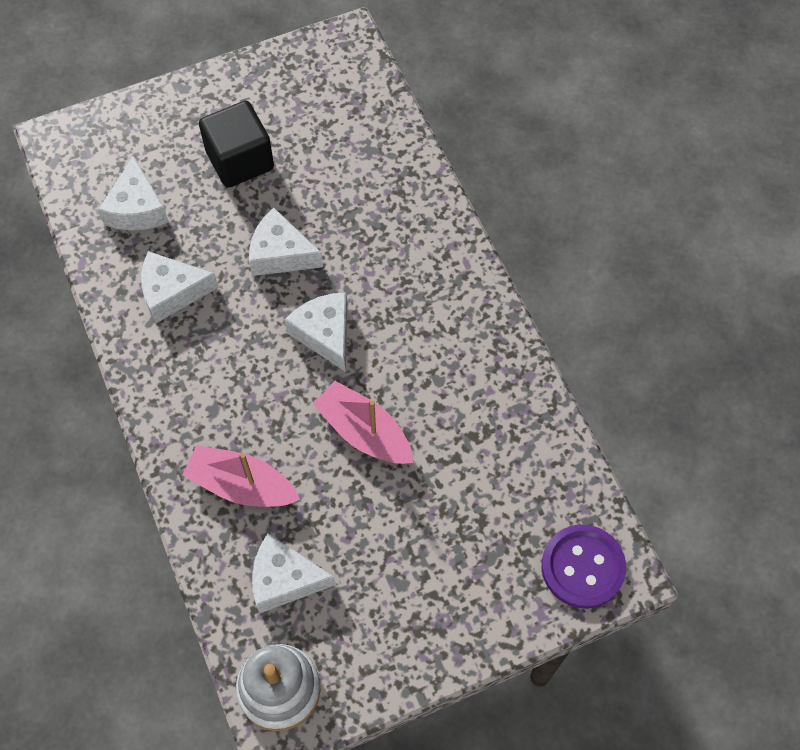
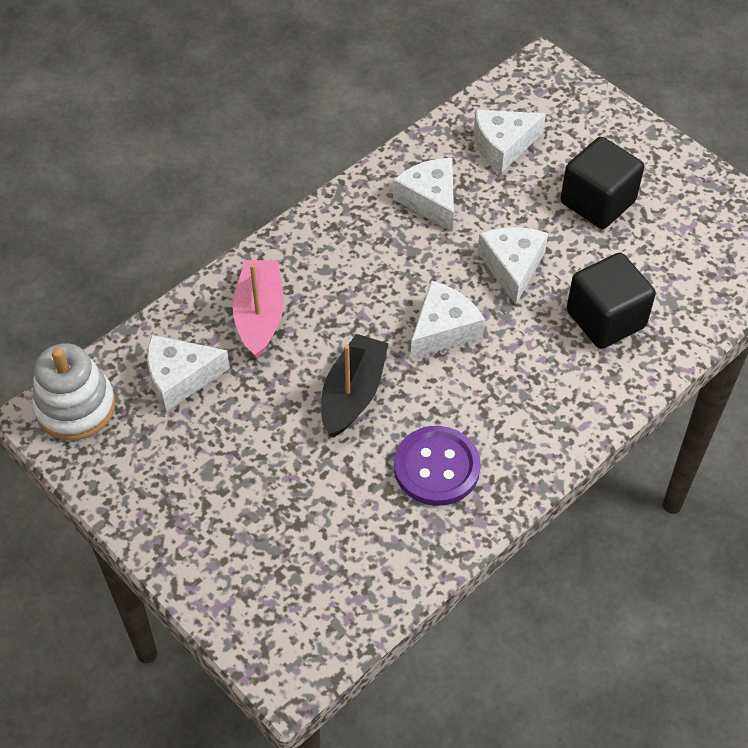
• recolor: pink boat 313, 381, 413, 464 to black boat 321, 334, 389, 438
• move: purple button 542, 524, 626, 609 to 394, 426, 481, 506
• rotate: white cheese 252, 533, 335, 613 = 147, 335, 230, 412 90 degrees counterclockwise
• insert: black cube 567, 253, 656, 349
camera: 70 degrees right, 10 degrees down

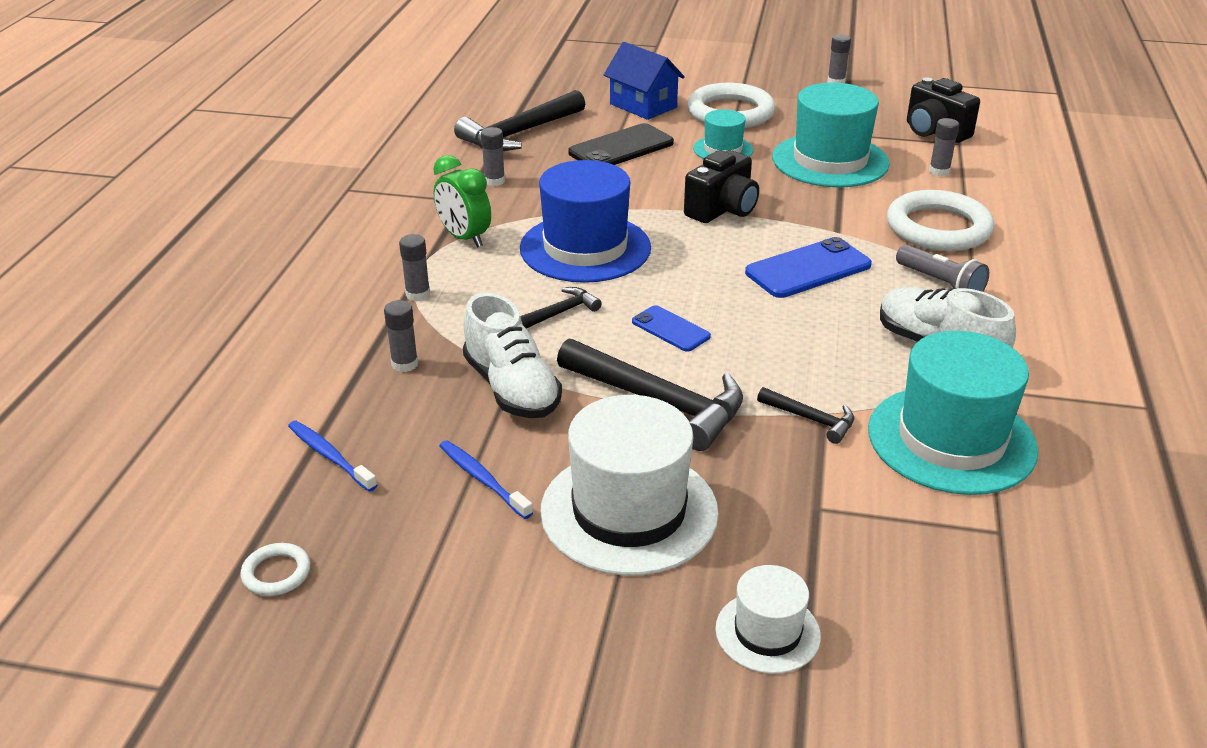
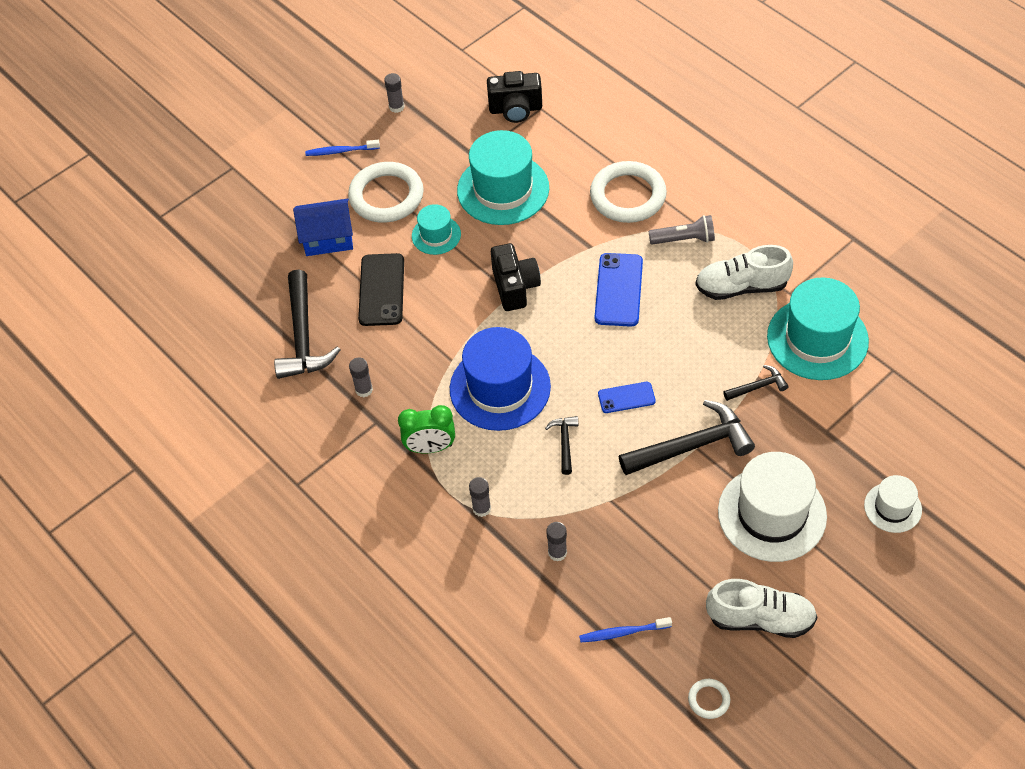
• delete: grey glue stick 929, 118, 959, 176
• move: white shoe 463, 293, 562, 418 to 706, 579, 818, 638
• move: blue toothbrush 439, 440, 533, 519 to 305, 140, 380, 156
camera: 50 degrees left, 20 degrees up

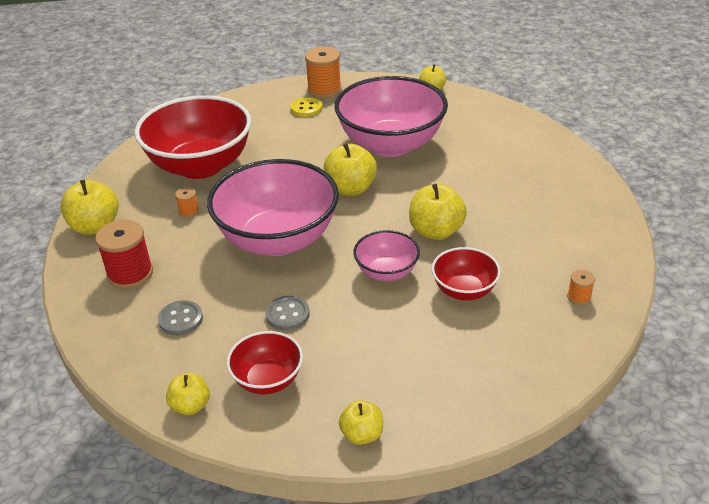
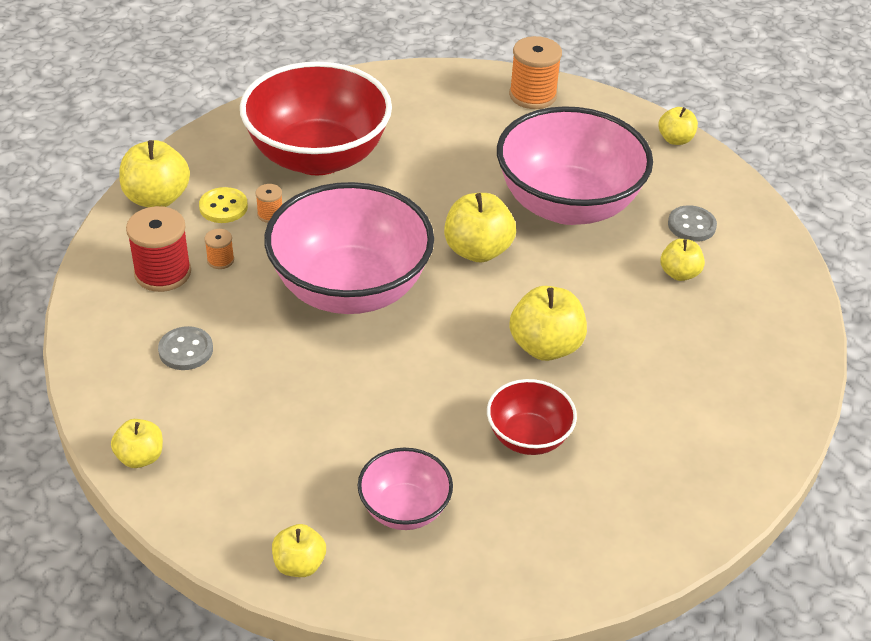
• move: yellow button 290, 97, 322, 117 to 199, 187, 248, 223
• move: pink bowl 353, 230, 420, 281 to 358, 448, 453, 530
• move: orange spool 567, 270, 595, 305 to 204, 229, 234, 269
• move: grey button 265, 296, 310, 331 to 668, 205, 717, 242
• delete: red bowl 227, 331, 303, 394
• insert: yellow apple 660, 239, 705, 281
camera: 20 degrees right, 5 degrees up

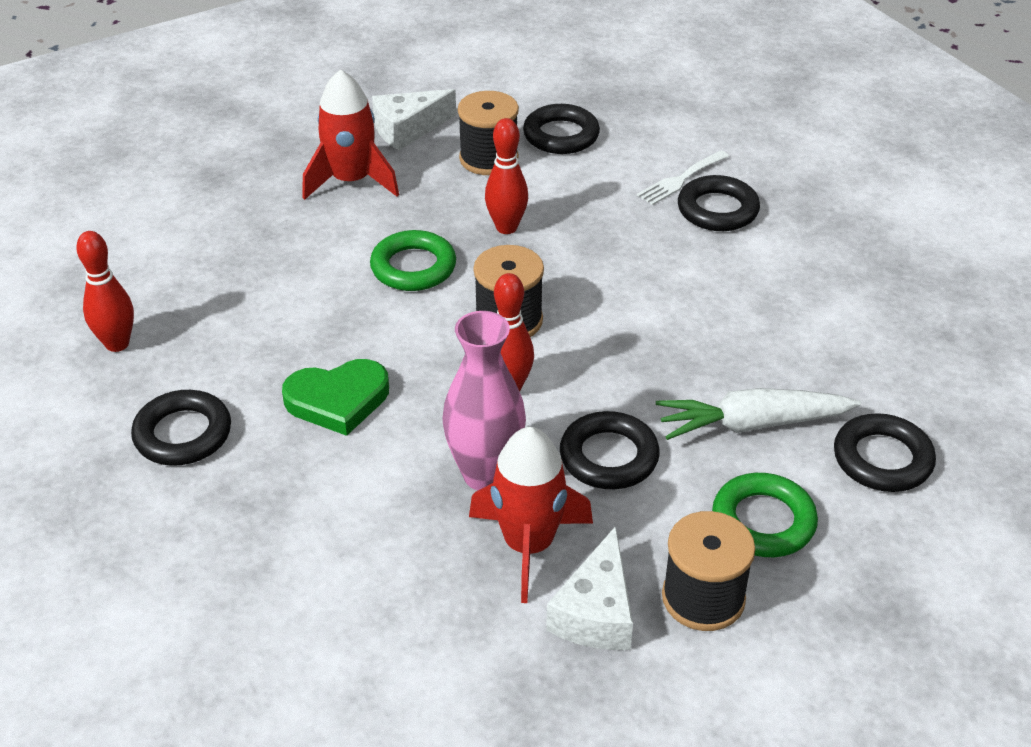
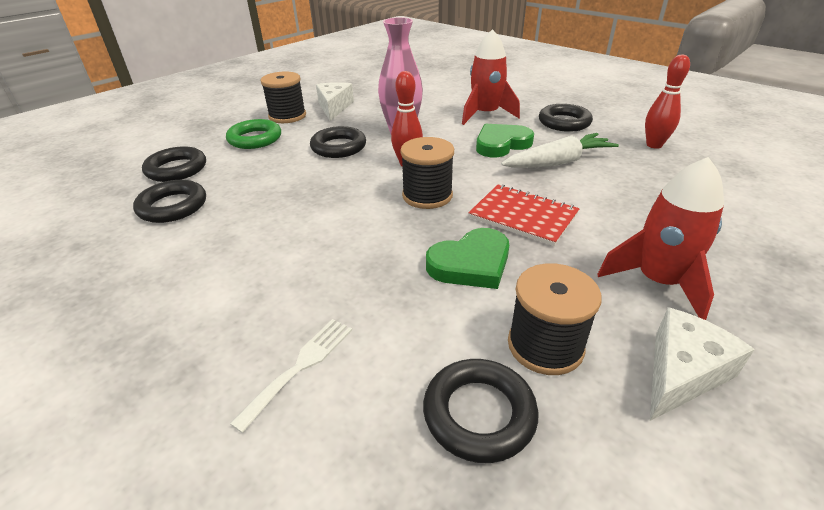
• replace: red bowling pin 485, 118, 528, 234 to green heart 426, 228, 509, 289
• move: black ring 678, 175, 760, 231 to 133, 180, 206, 223
• replace: green ring 370, 230, 456, 291 to red notebook 469, 184, 580, 246
• move: white carrot 656, 388, 861, 440 to 501, 133, 619, 168
• move: red rocket 469, 427, 593, 603 to 462, 29, 520, 125
camera: 165 degrees right, 5 degrees down

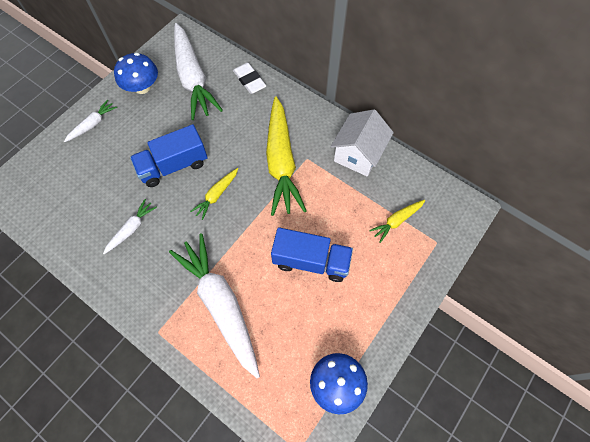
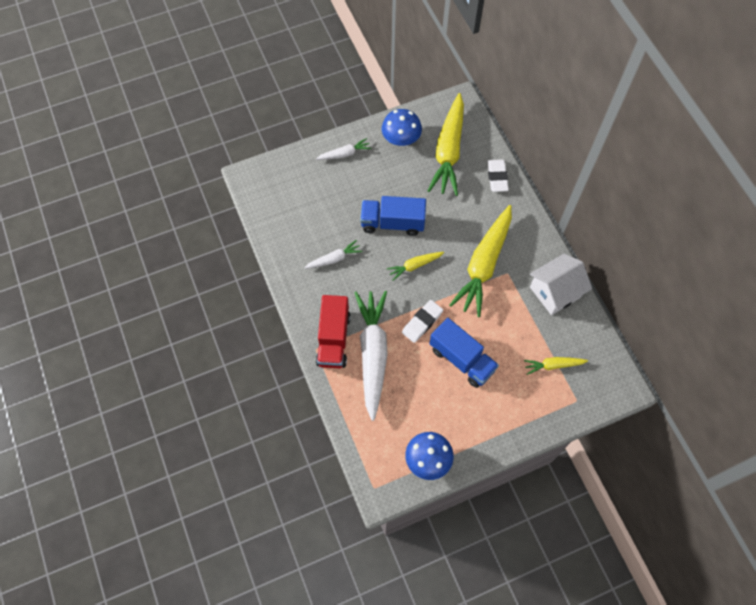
• recolor: white carrot 174, 23, 223, 120 to yellow carrot 427, 93, 464, 196
• insert: red truck 316, 295, 351, 368
• insert: white eraser 402, 300, 443, 343
camera: 30 degrees right, 0 degrees up

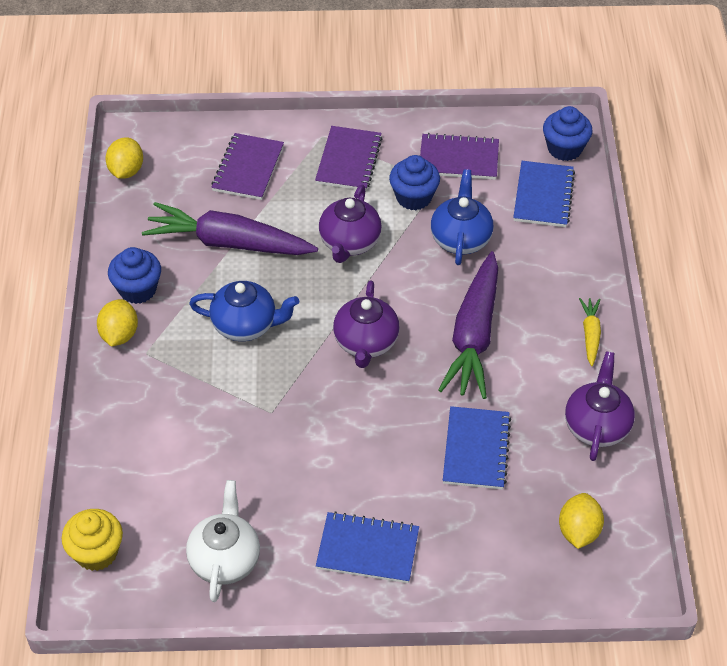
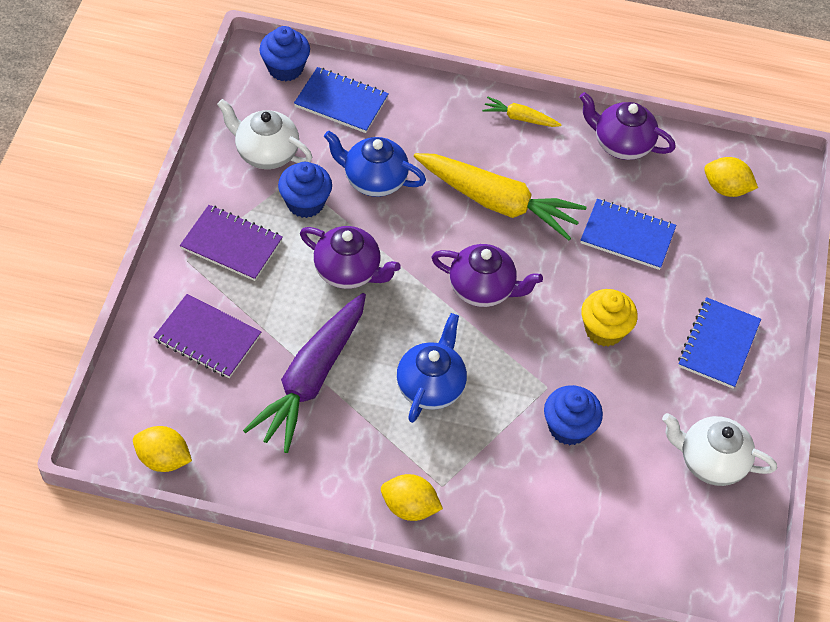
• replace: purple notebook 420, 133, 499, 180 to white teapot 217, 99, 312, 169
• move: blue cupcake 108, 247, 161, 304 to 544, 385, 603, 445
• recolor: purple carrot 438, 251, 498, 399 to yellow carrot 414, 153, 587, 240
• move: yellow cupcake 62, 509, 123, 571 to 581, 289, 638, 347
camera: 80 degrees left, 5 degrees up

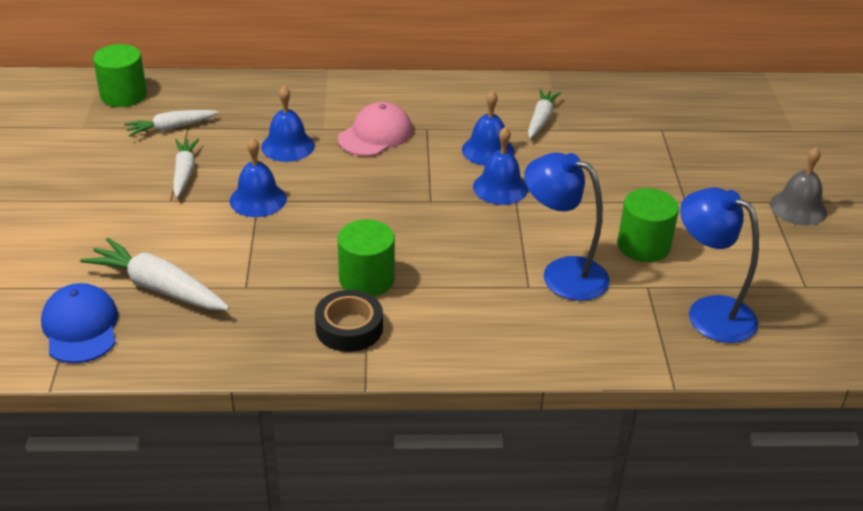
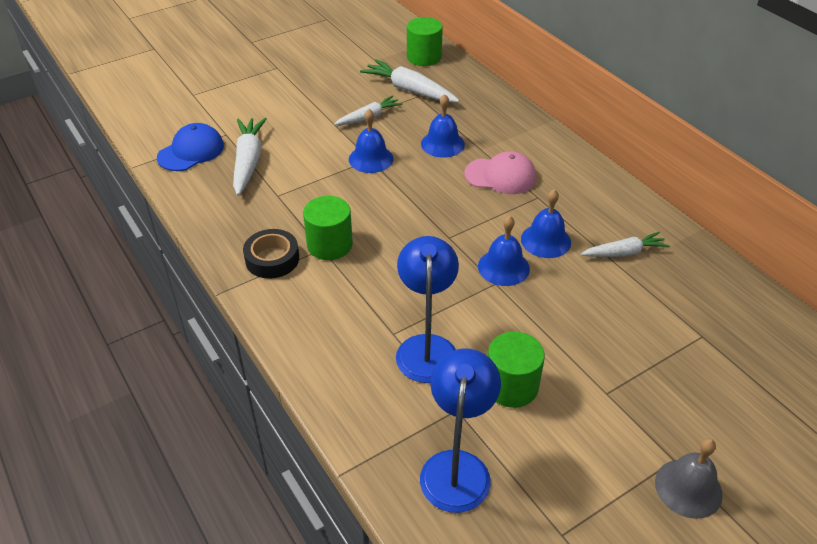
• resize: white carrot 124, 110, 219, 137 = 360, 59, 460, 102 x1.55
camera: 60 degrees right, 5 degrees up

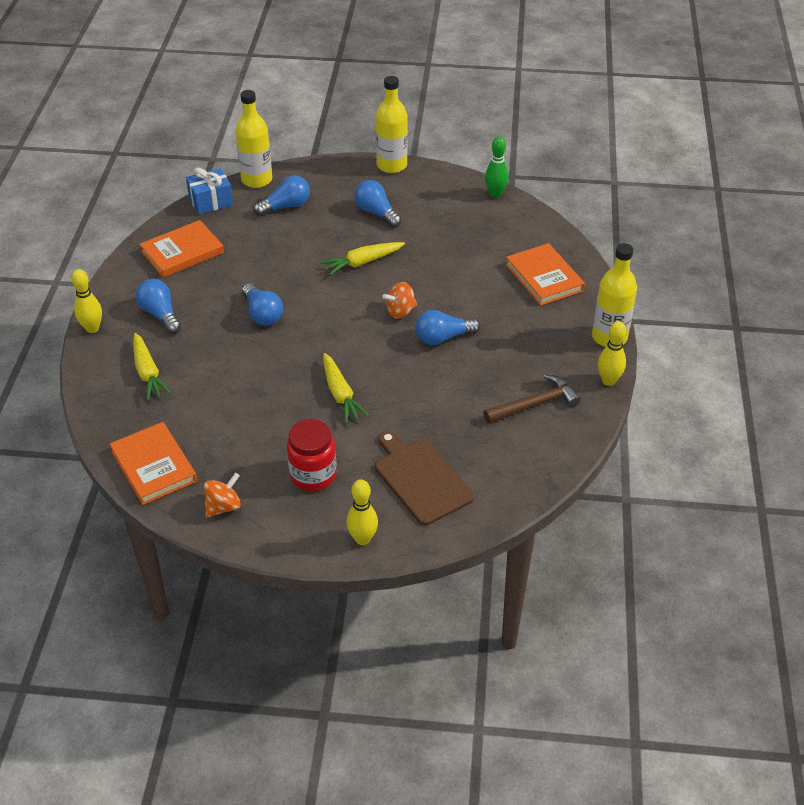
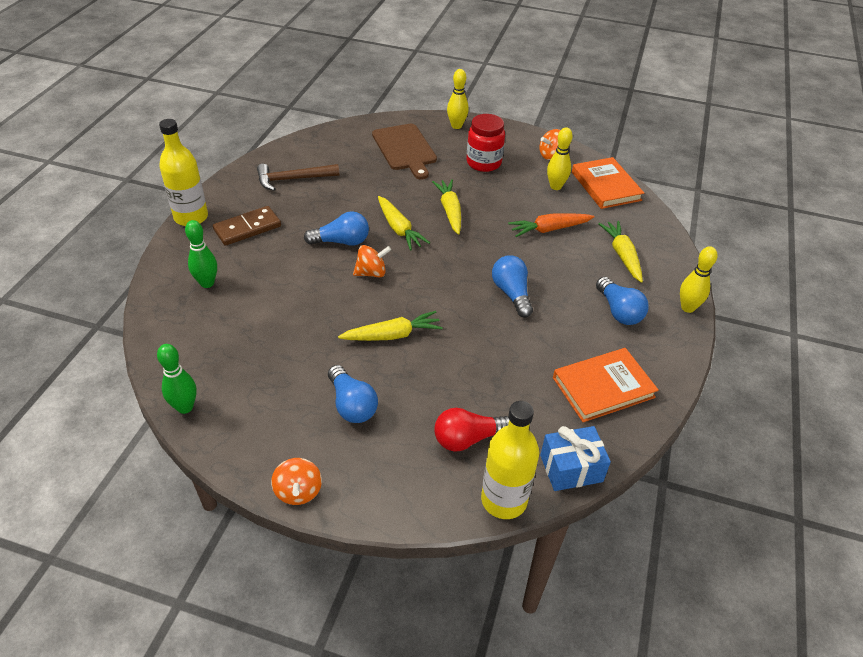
• replace: yellow bottle 376, 76, 408, 173 to orange spinning top 271, 458, 322, 505
• recolor: blue light bulb 254, 175, 310, 216 to red light bulb 434, 408, 509, 452
• replace: orange book 506, 243, 585, 306 to green bowling pin 185, 220, 217, 288
• move: yellow bowling pin 598, 321, 626, 386 to 547, 127, 573, 190
• insert: yellow carrot 378, 196, 430, 250
• insert: brown domino 213, 206, 281, 246
• insert: orange carrot 508, 213, 595, 237
camera: 170 degrees left, 0 degrees up

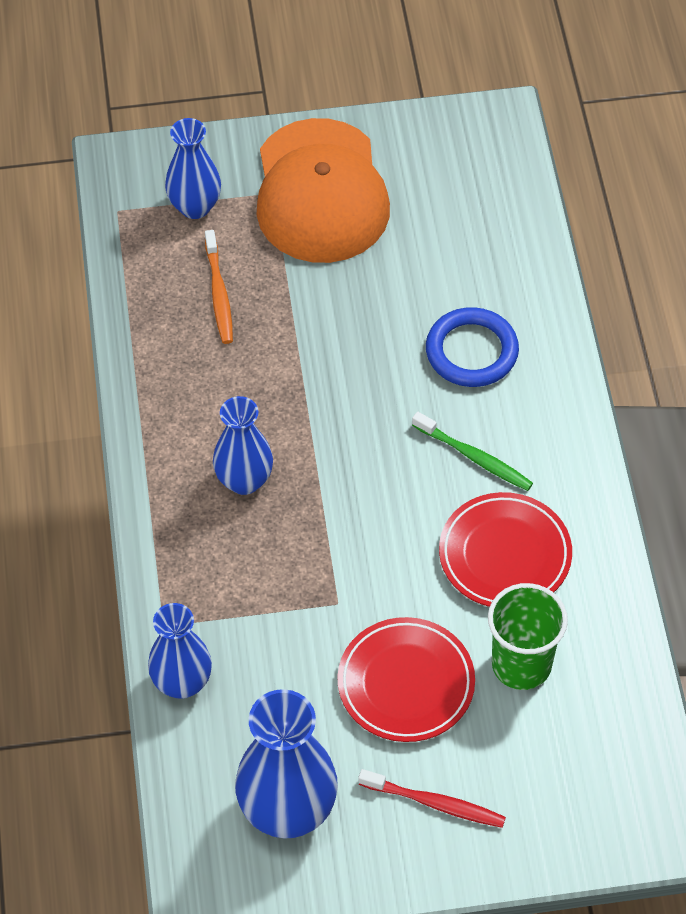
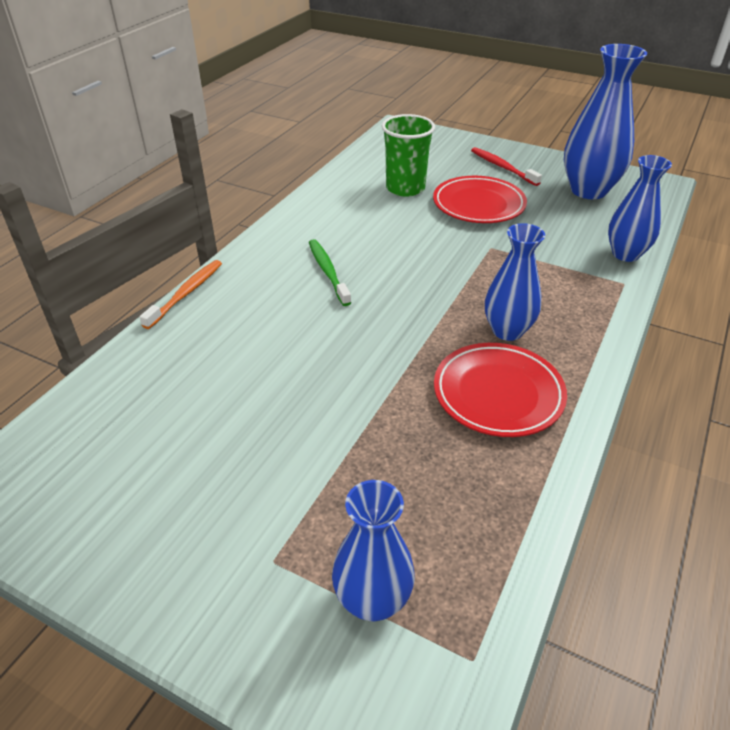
• delete: orange cap 257, 118, 390, 263
• move: orange toothbrush 205, 230, 233, 344 to 139, 260, 222, 329
• delete: blue ring 426, 307, 519, 387
• move: red plate 439, 492, 572, 607 to 434, 343, 567, 437
camera: 145 degrees left, 15 degrees down

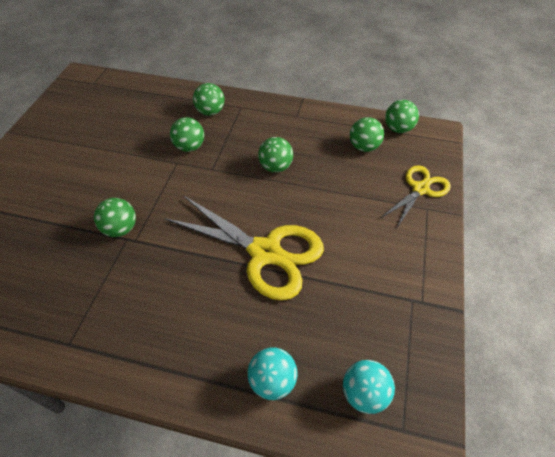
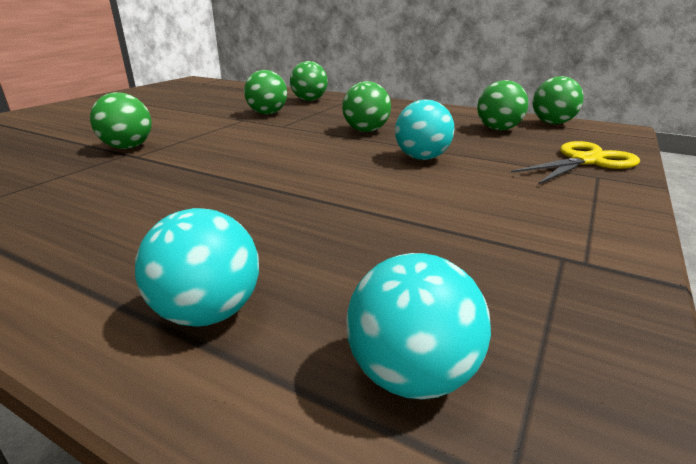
• delete: yellow scissors 164, 195, 324, 301
• insert: turquoise ball 395, 99, 454, 160
camera: 15 degrees right, 25 degrees down

